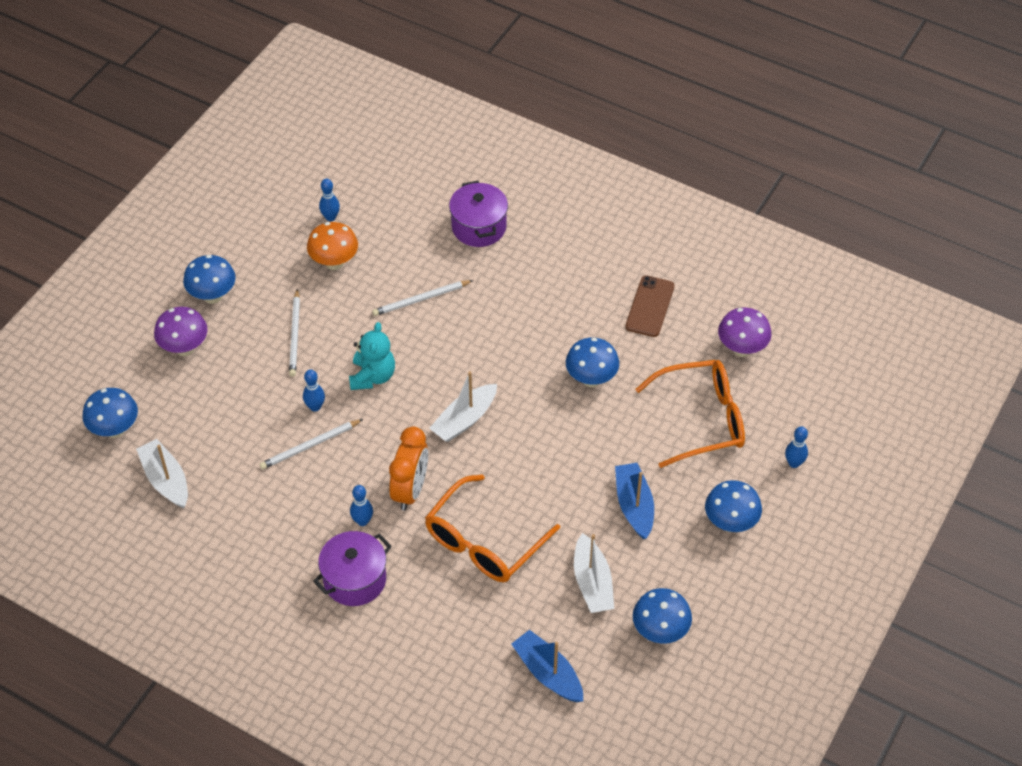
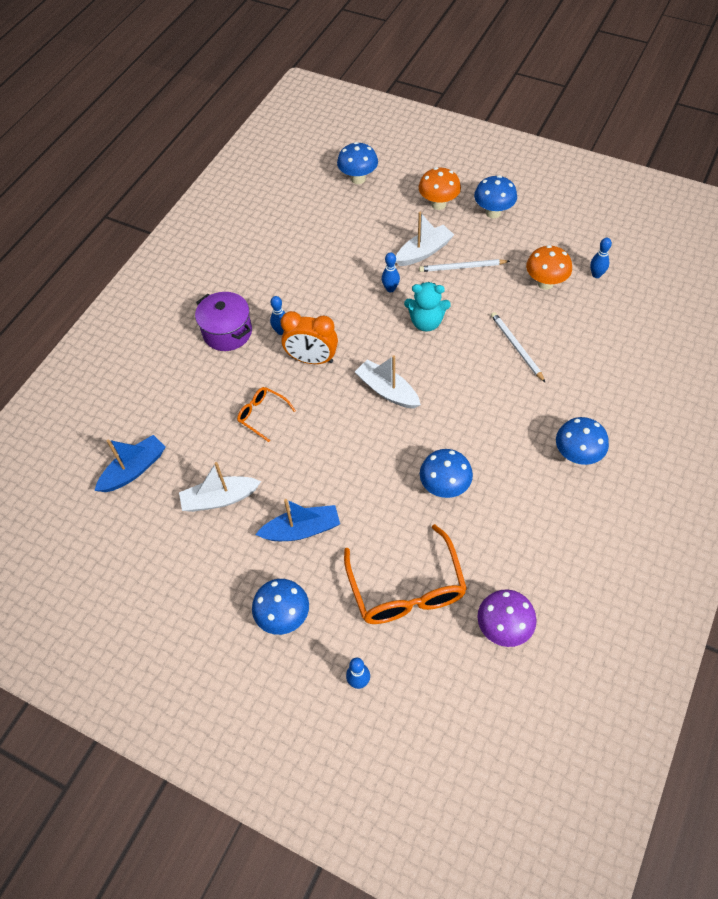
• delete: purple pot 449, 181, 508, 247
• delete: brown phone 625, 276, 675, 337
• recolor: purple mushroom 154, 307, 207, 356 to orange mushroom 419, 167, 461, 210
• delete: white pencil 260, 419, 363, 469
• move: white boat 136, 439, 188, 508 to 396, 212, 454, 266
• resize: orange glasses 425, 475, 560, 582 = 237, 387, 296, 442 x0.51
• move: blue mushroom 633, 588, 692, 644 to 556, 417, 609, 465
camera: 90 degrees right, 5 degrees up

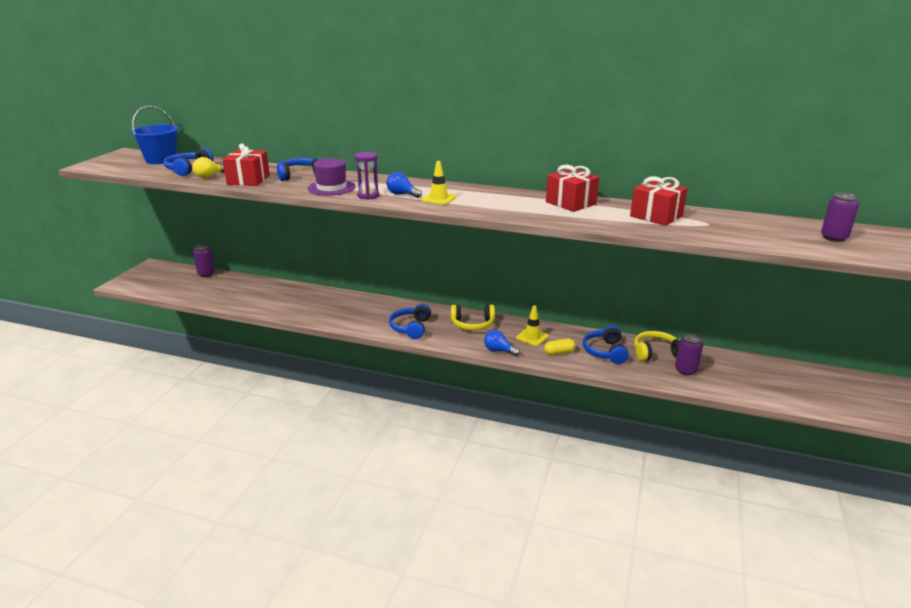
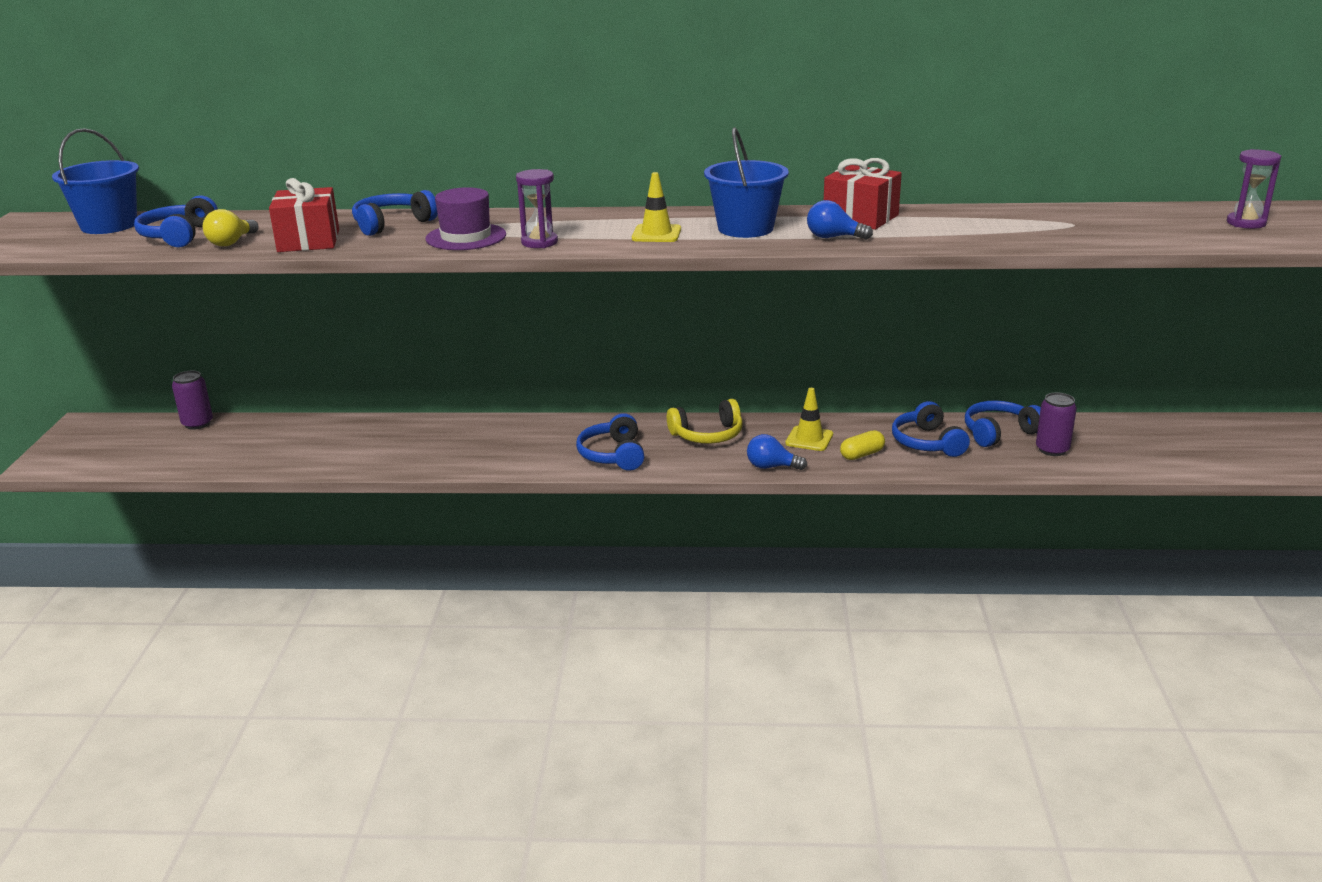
• move: blue light bulb 387, 172, 422, 198 to 807, 200, 873, 240
• delete: red gift 630, 176, 687, 226
• replace: purple can 821, 192, 859, 242 to purple hourglass 1227, 149, 1281, 229
• recolor: yellow headphones 634, 331, 680, 361 to blue headphones 965, 400, 1041, 447
• insert: blue bucket 704, 127, 789, 238
camera: 15 degrees left, 0 degrees up

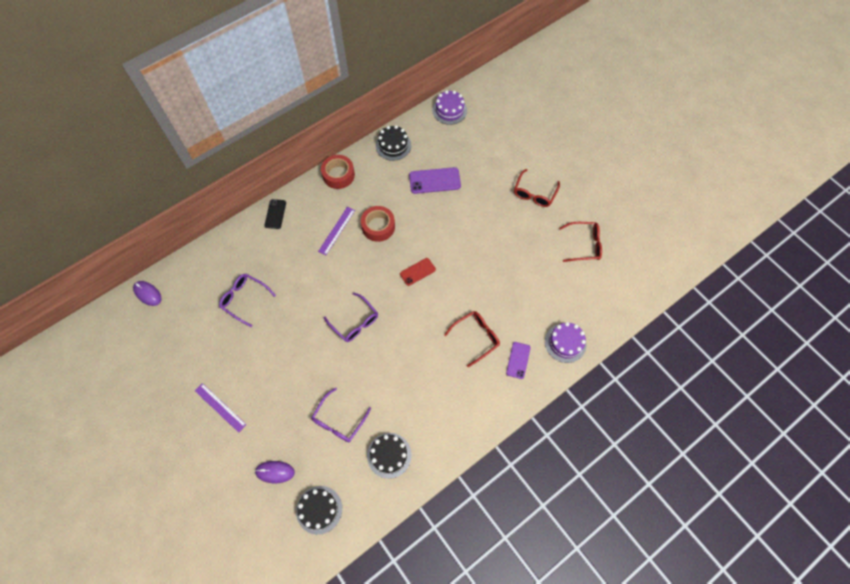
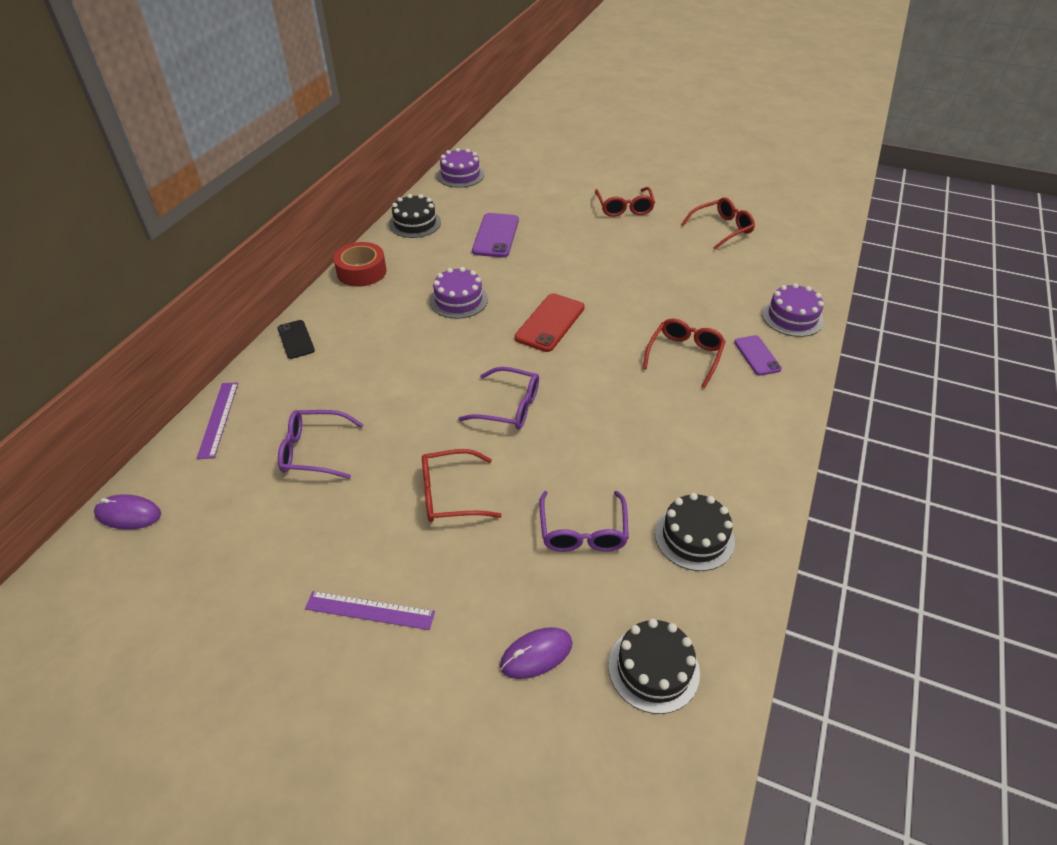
• rotate: purple phone 409, 167, 461, 194 = 472, 213, 519, 258 45 degrees counterclockwise
• replace: red tape 361, 206, 395, 242 to purple cake 429, 267, 488, 319
• move: purple ruler 318, 207, 355, 255 to 197, 383, 238, 459
• resize: red phone 400, 258, 436, 286 = 514, 293, 585, 352 x1.58
• insert: red glasses 422, 449, 502, 522
camera: 30 degrees left, 20 degrees down

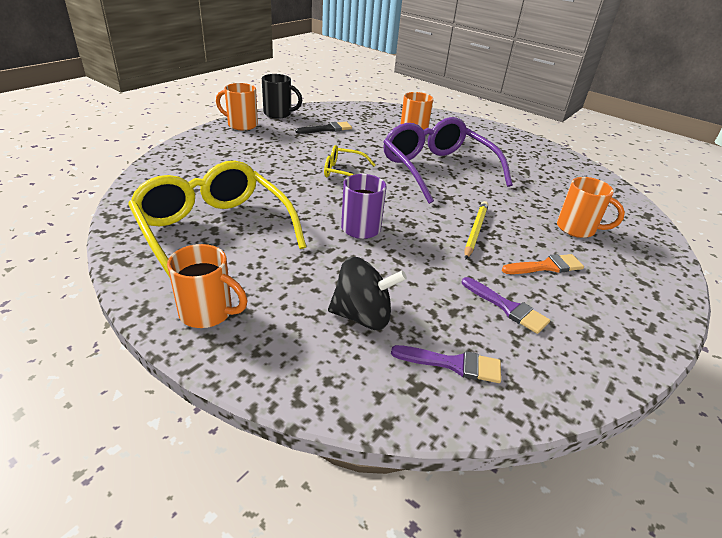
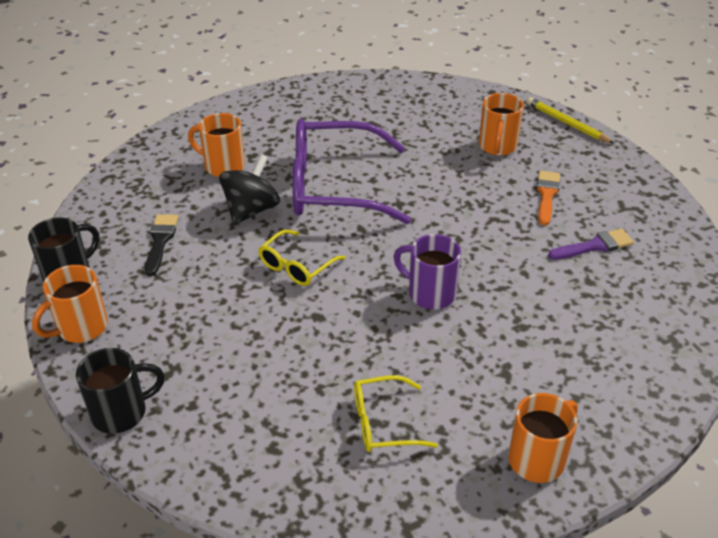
• resize: yellow glasses 128, 161, 306, 277 = 354, 375, 438, 452 x0.48
• rotate: orange mug 557, 177, 625, 238 = 479, 93, 524, 156 135 degrees clockwise
• move: yellow pencil 465, 201, 489, 260 to 527, 97, 614, 143
• move: black spinning top 328, 257, 407, 330 to 219, 154, 280, 225
• delete: purple brush 391, 345, 501, 383
• insert: black mug 76, 348, 165, 434
camera: 60 degrees left, 5 degrees up

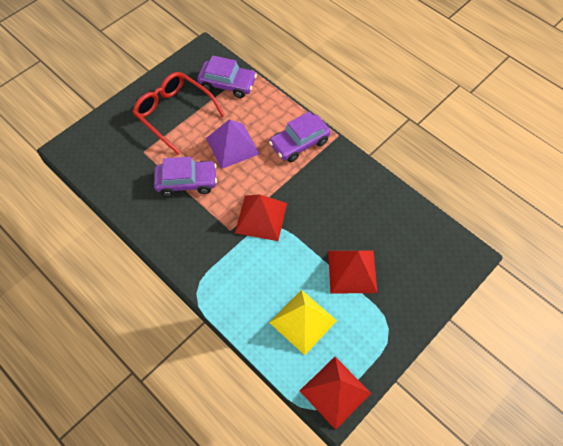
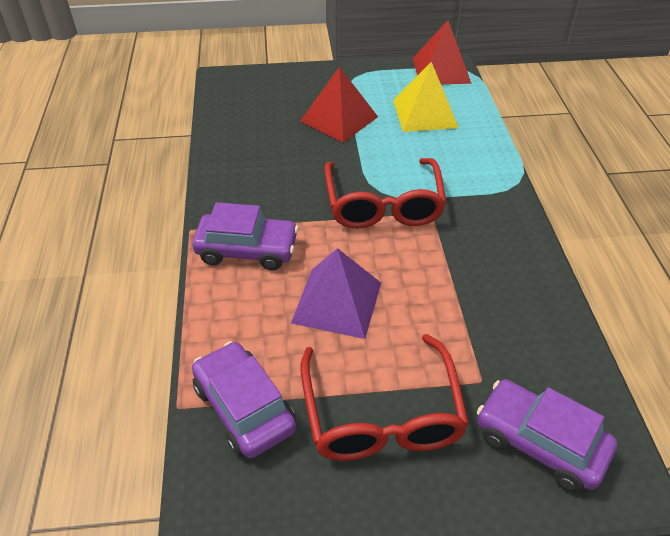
• move: purple car 154, 157, 217, 197 to 477, 379, 617, 492
• replace: red pyramid 235, 194, 287, 241 to red glasses 324, 158, 447, 228
camera: 140 degrees left, 15 degrees down

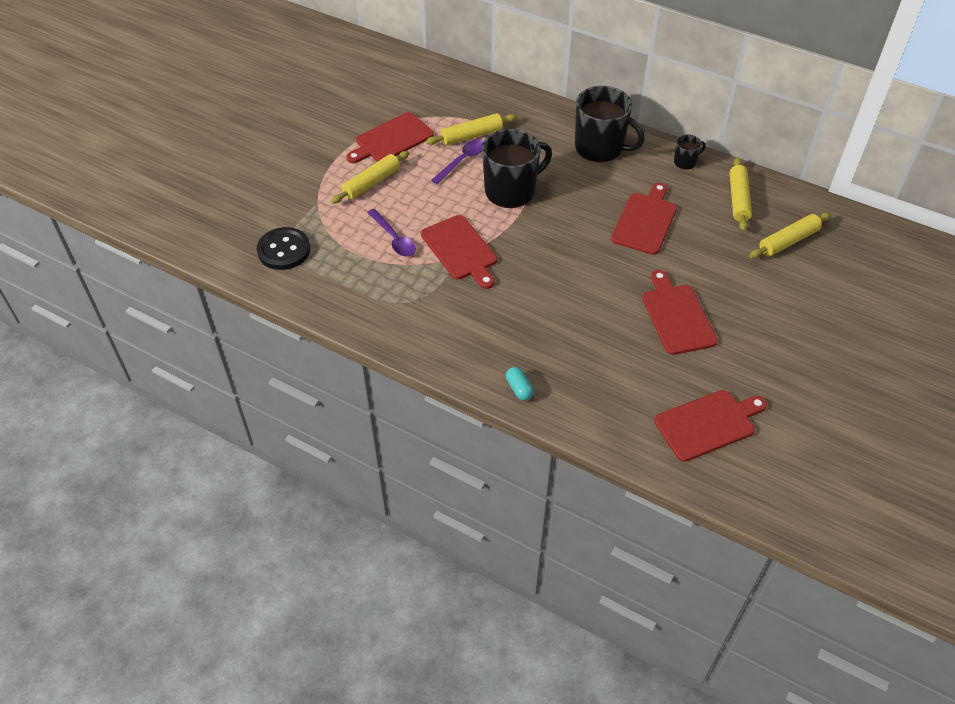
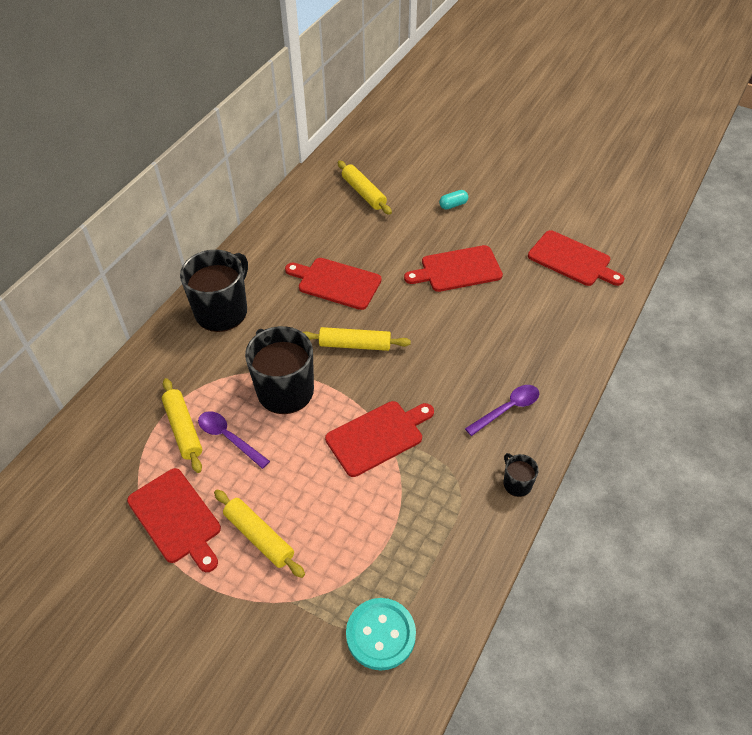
• move: black mug 674, 134, 706, 170 to 504, 453, 539, 497
• move: yellow rolling pin 730, 157, 752, 231 to 303, 327, 411, 351
• move: purple spoon 367, 209, 416, 257 to 465, 385, 539, 436
• recolor: black button 257, 227, 310, 270 to turquoise button 346, 598, 416, 670
• move: turquoise capsule 506, 367, 533, 401 to 439, 190, 468, 209
• rotate: red cutting board 654, 390, 767, 462 = 528, 230, 625, 286 150 degrees clockwise
camera: 90 degrees left, 0 degrees up

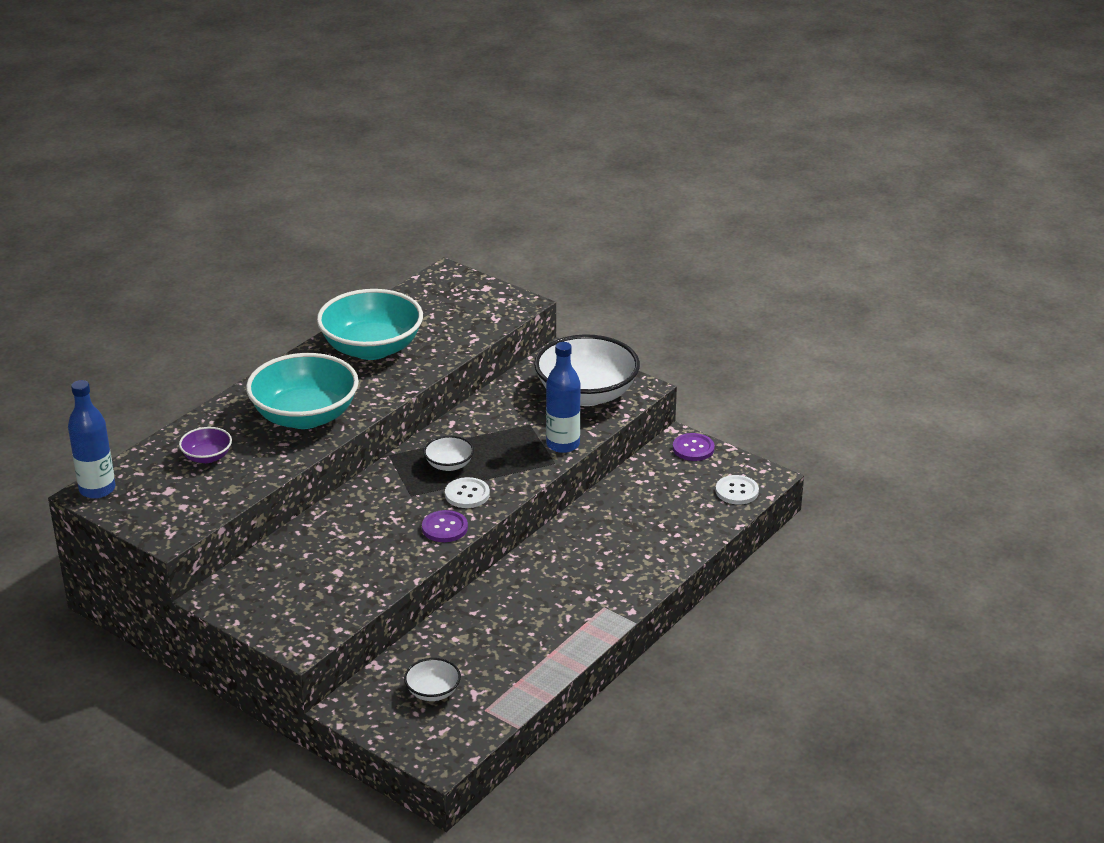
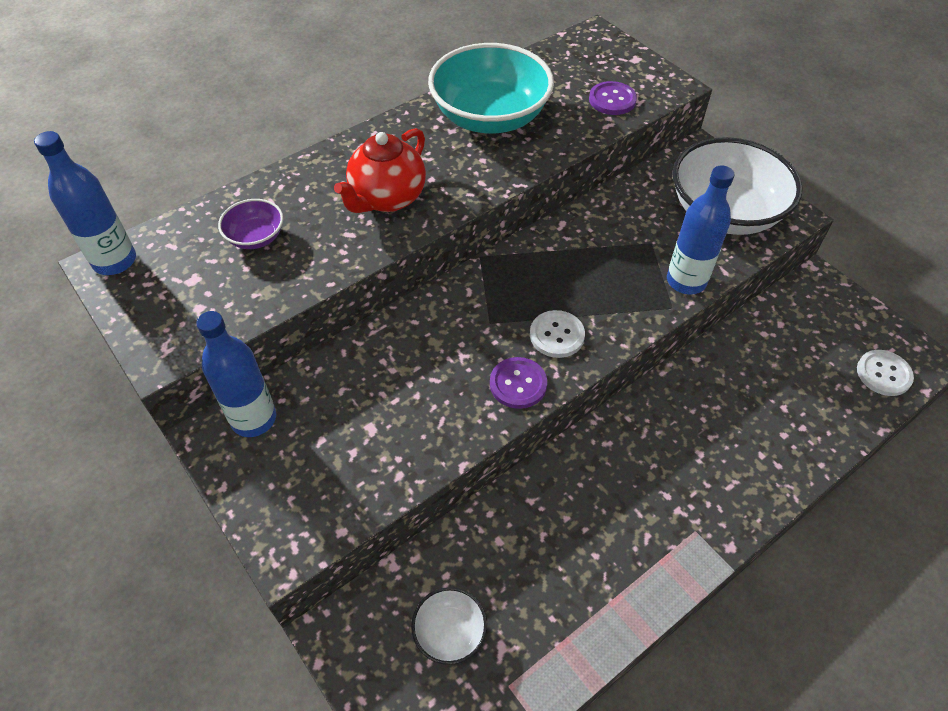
• replace: turquoise bowl 246, 353, 359, 429 to red teapot 334, 128, 426, 213
• move: purple button 673, 433, 715, 461 to 589, 81, 637, 115
• delete: white bowl 424, 436, 474, 471
• insert: blue bottle 196, 311, 276, 437
camera: 15 degrees right, 20 degrees up

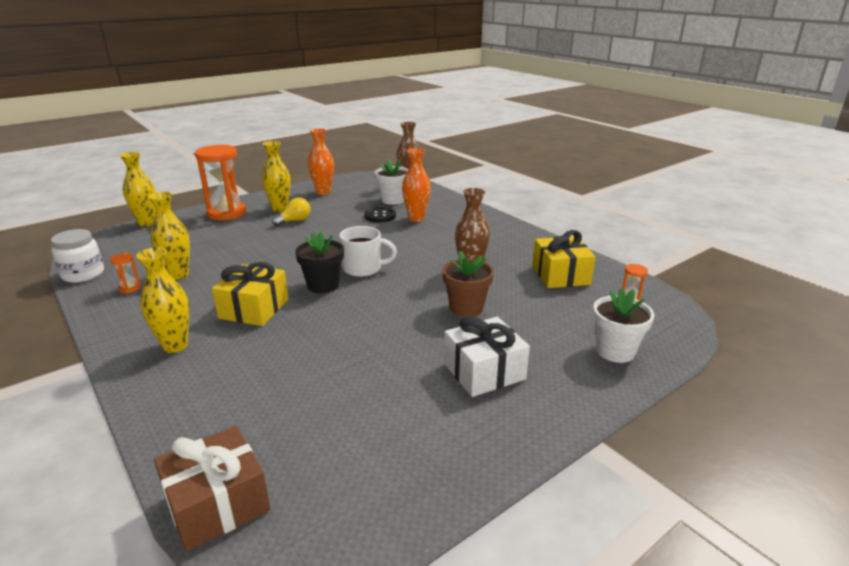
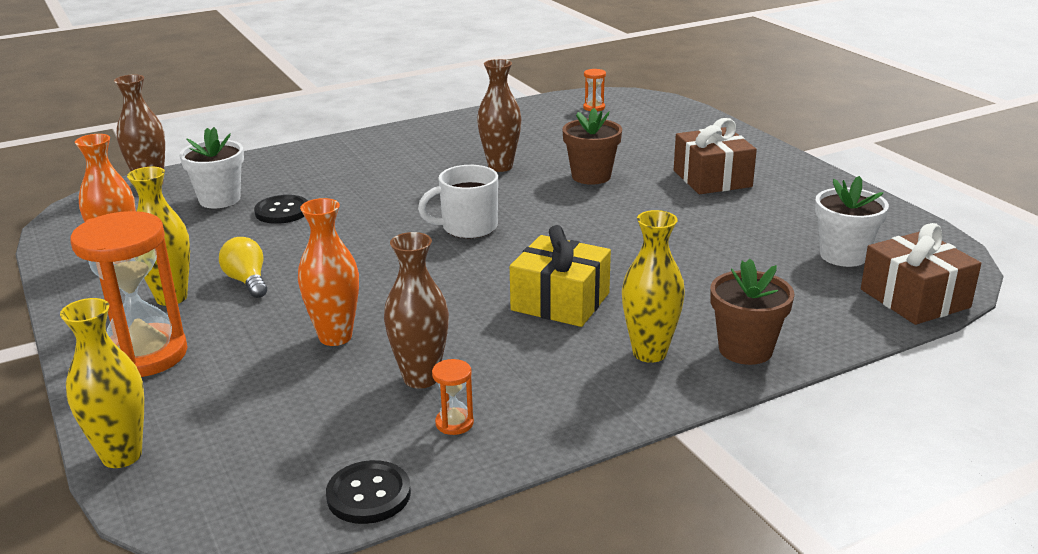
• move: orange vase 402, 148, 431, 222 to 298, 198, 359, 346
• recolor: yellow vase 148, 191, 190, 280 to brown vase 384, 232, 449, 389
• rotate: white mug 339, 226, 397, 277 = 418, 165, 498, 239 120 degrees counterclockwise
• replace: white jar 51, 229, 104, 283 to black button 326, 460, 411, 524
• delete: yellow gift 532, 230, 596, 288
• delete: black flower pot 295, 232, 344, 294
• move: white flower pot 593, 288, 654, 363 to 815, 176, 889, 267
• recolor: white gift 444, 316, 530, 397 to brown gift 674, 118, 757, 194
• insert: brown flower pot 711, 259, 795, 365
camera: 80 degrees left, 0 degrees up

